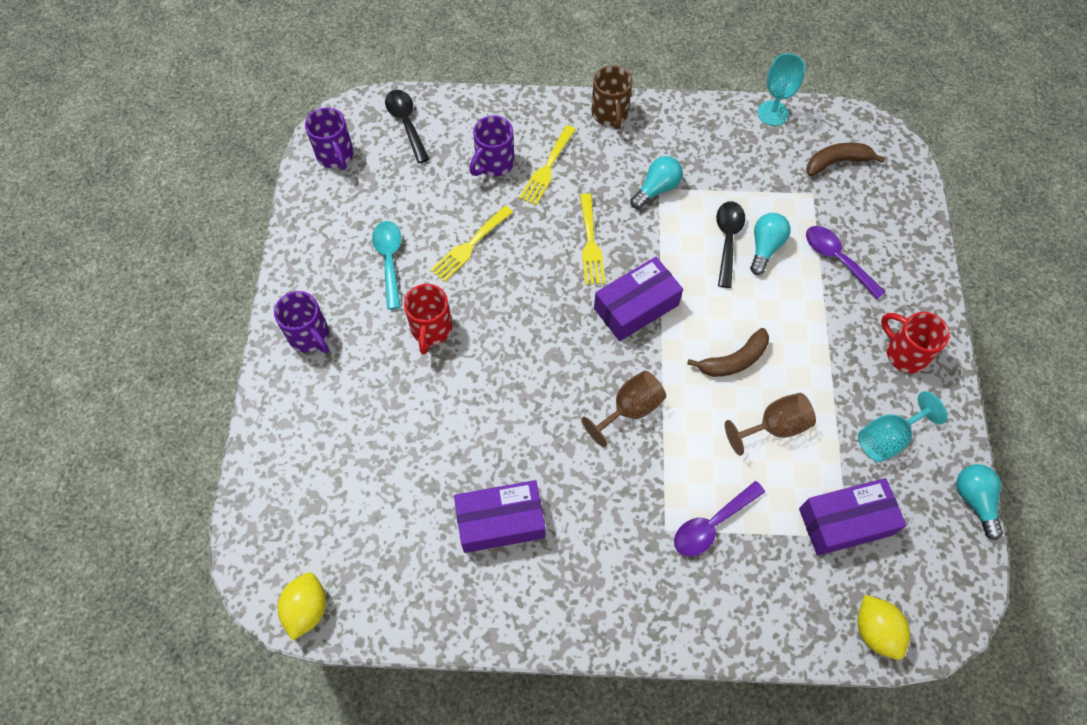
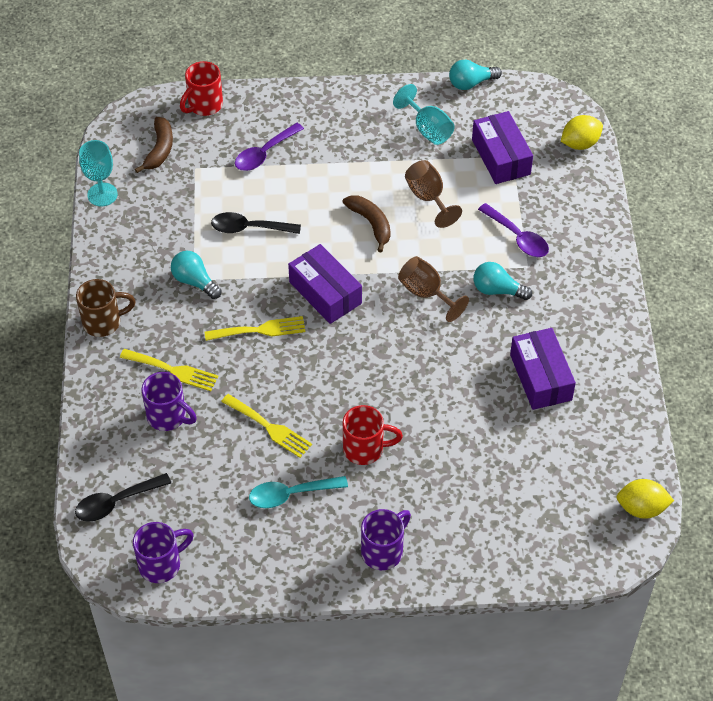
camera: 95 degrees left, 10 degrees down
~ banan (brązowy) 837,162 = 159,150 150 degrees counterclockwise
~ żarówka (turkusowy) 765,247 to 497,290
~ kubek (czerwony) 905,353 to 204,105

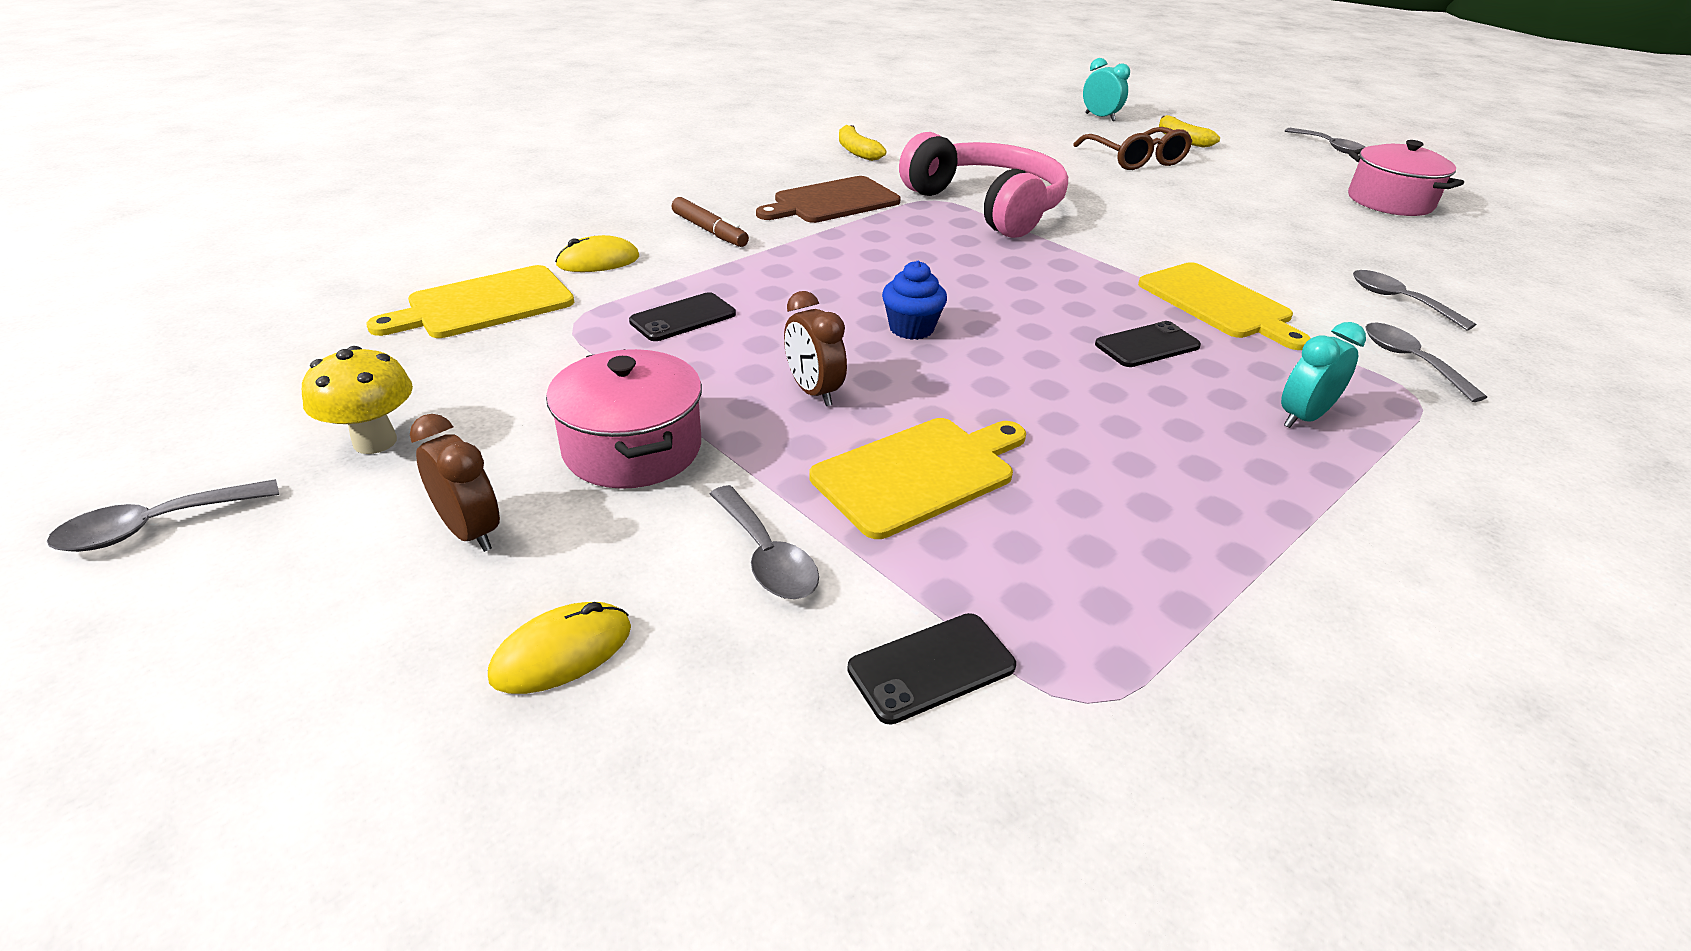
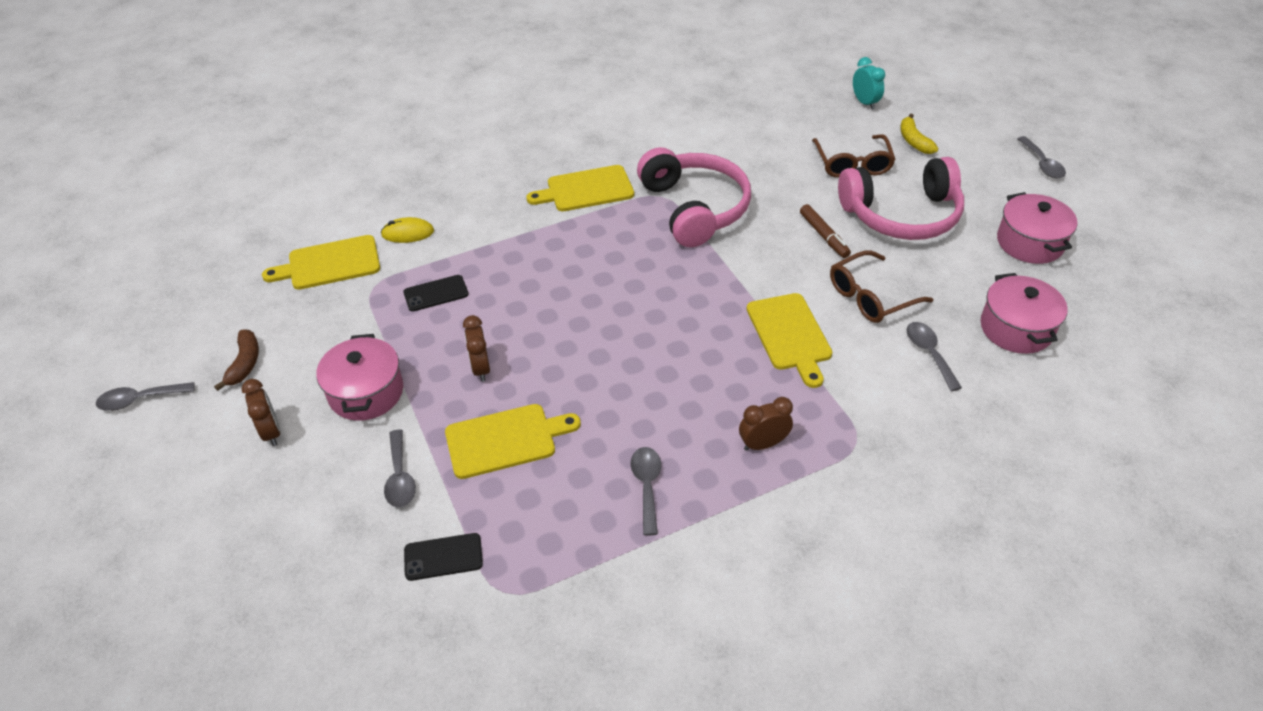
camera: 20 degrees right, 10 degrees up
- banan (żółty) 857,151
~ deska do krojenia (brązowy) 832,202 to deska do krojenia (żółty) 586,189
~ flamaster (brązowy) 709,231 to 823,236
- muffinka (niebieski) 911,328
- telefon (czarny) 1147,345
~ budzik (turkusowy) 1302,418 to budzik (brązowy) 763,444
~ łyżka (szary) 1409,361 to 646,486
~ grzyb (żółty) 375,442 to banan (brązowy) 245,363
- myszka (żółty) 562,652
+ słuchawki (różowy) 901,215
+ okulary (brązowy) 870,297
+ garnek (różowy) 1016,328

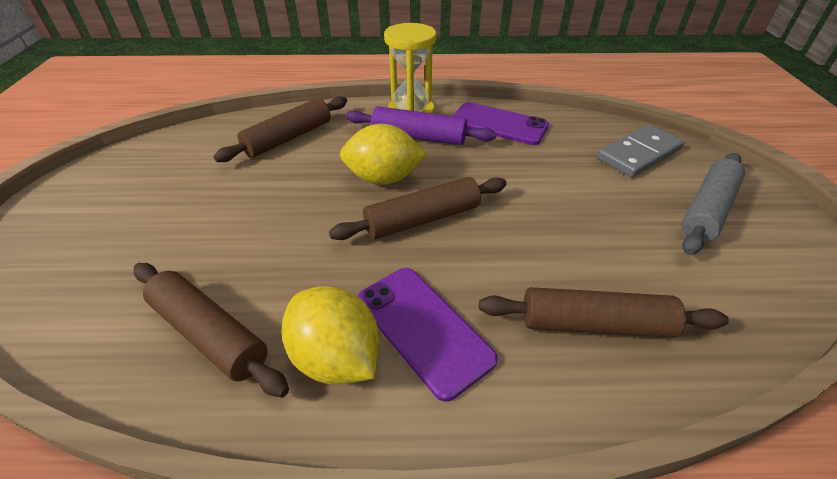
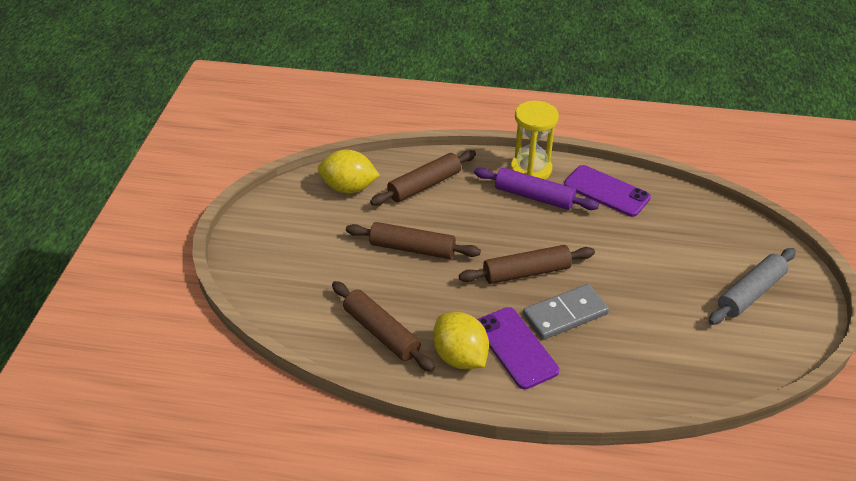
camera: 10 degrees right, 0 degrees up
~ cytryna (żółty) 383,178 to 349,188
~ kostka domina (szary) 638,154 to 565,314
~ wałek do ciasta (brązowy) 594,324 to 412,248

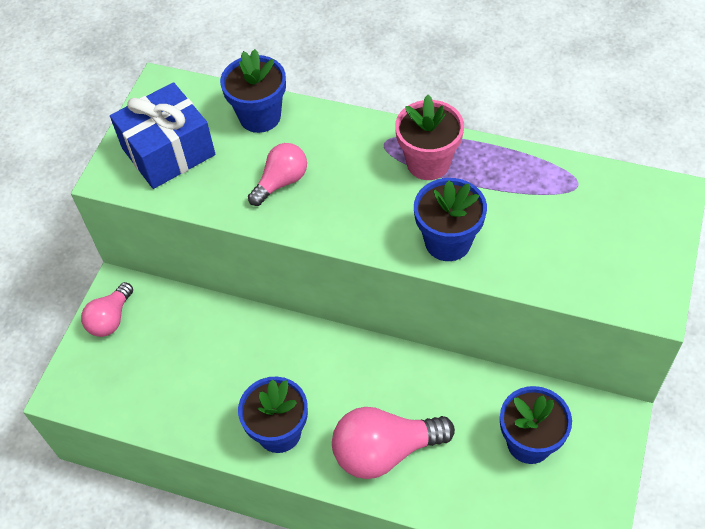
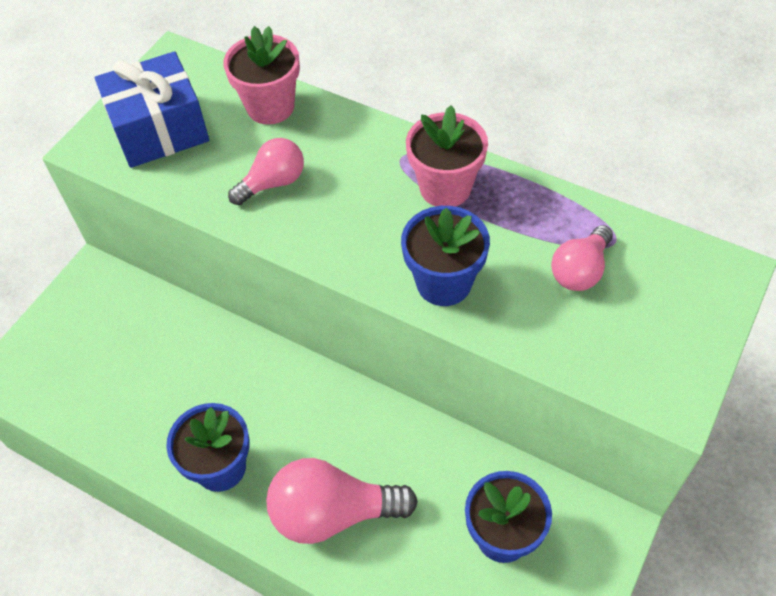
camera: 10 degrees right, 0 degrees up
~ doniczka (niebieski) 260,116 to doniczka (różowy) 270,107
~ żarówka (różowy) 111,319 to 580,270

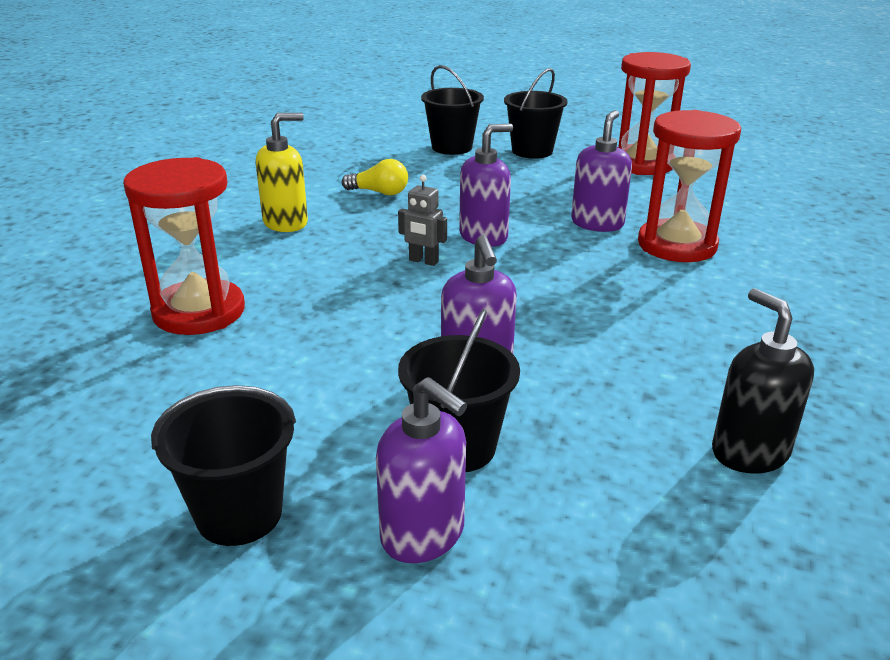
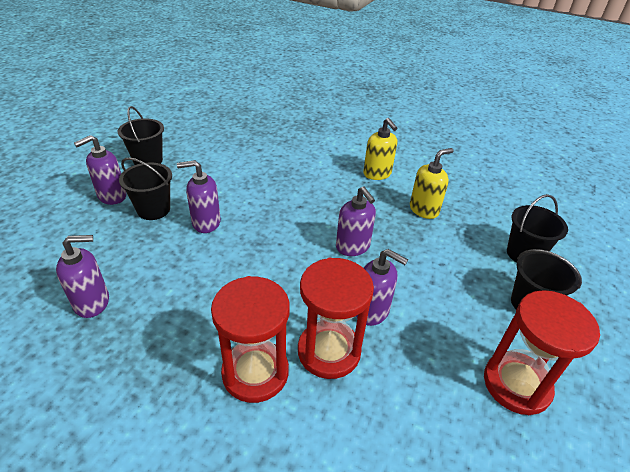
camera: 95 degrees right, 10 degrees up
~ klepsydra (czerwony) 199,312 to 255,372
~ żarówka (żółty) 379,192 to dozownik mydła (żółty) 424,210
- robot (szary) 423,261
~ dozownik mydła (czarny) 749,452 to dozownik mydła (fioletowy) 92,302

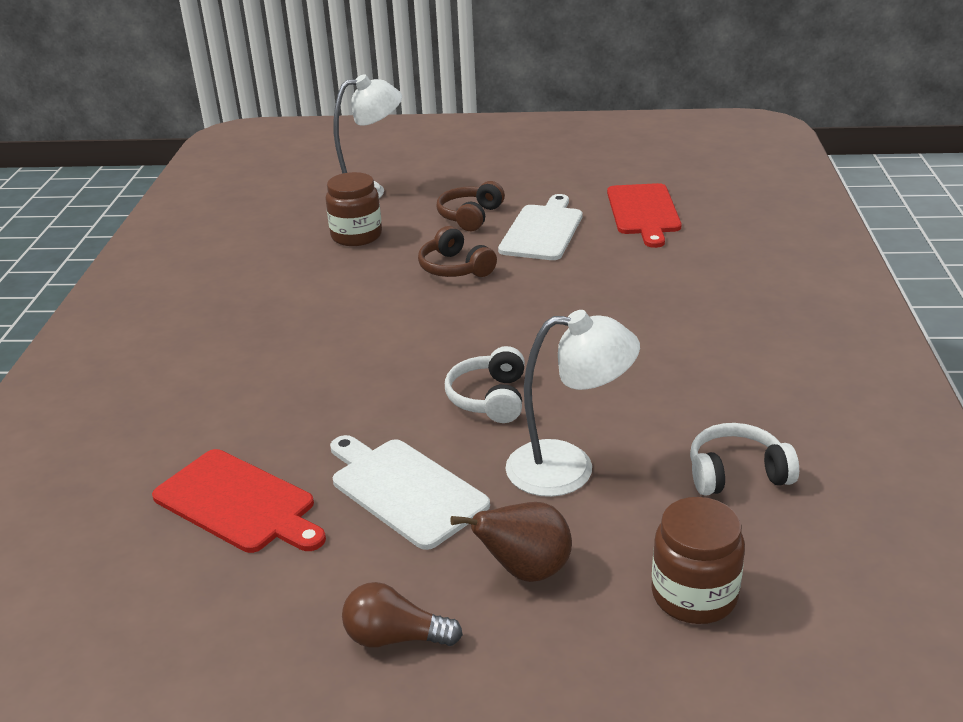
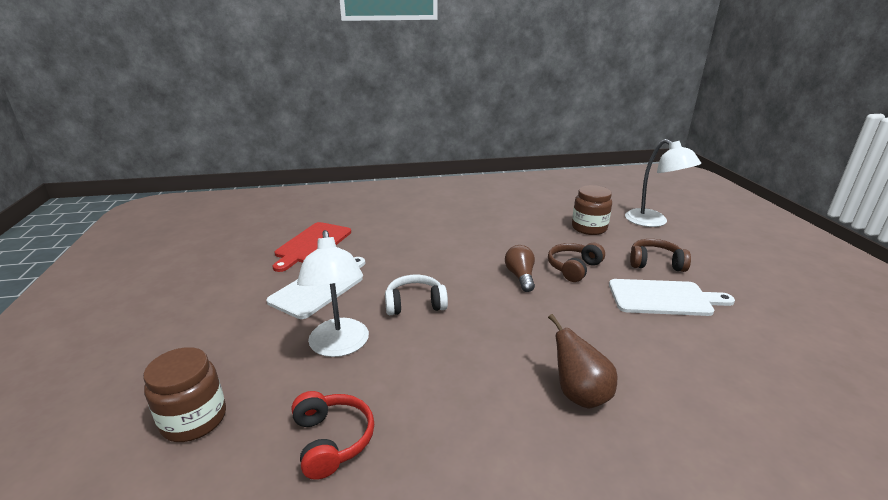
camera: 75 degrees right, 5 degrees down
- deska do krojenia (czerwony) 643,212
~ słuchawki (biały) 737,473 to słuchawki (czerwony) 332,440
~ gruszka (brązowy) 525,571 to 579,394
~ żarówka (brązowy) 395,637 to 520,277

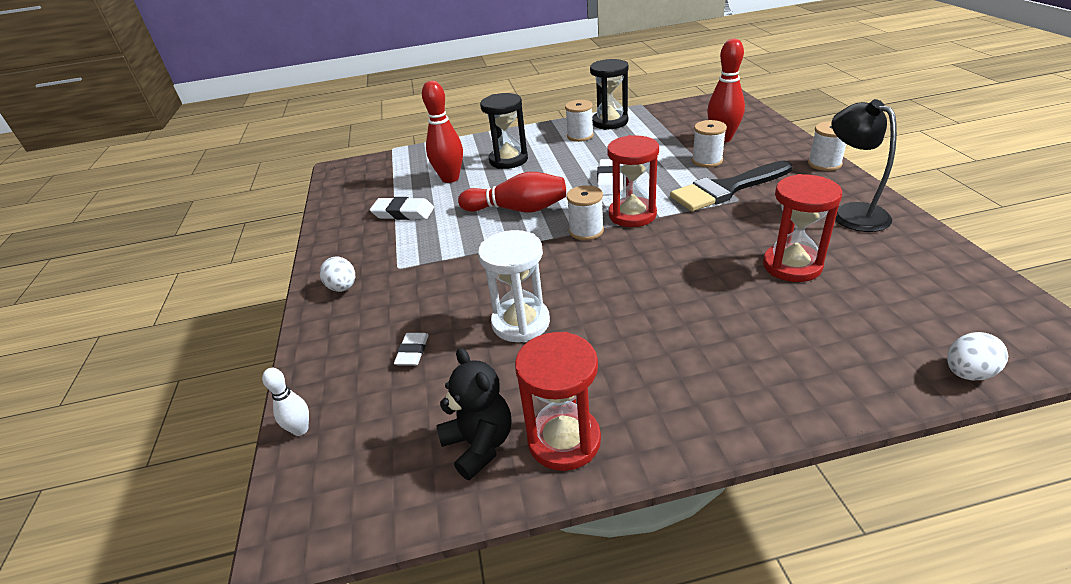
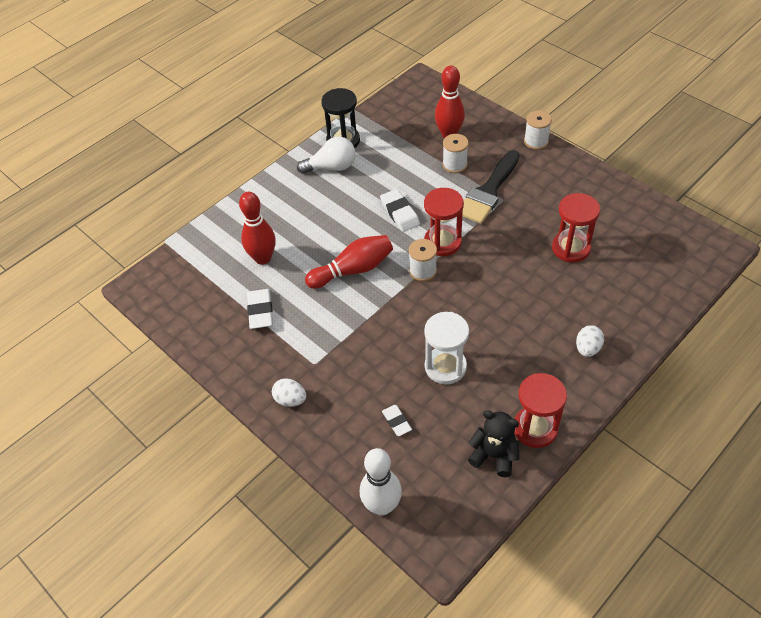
camera: 35 degrees left, 15 degrees up
- klepsydra (czarny) 508,160
- lampka (czarny) 851,212
~ szpulka (biały) 580,136 to żarówka (biały) 331,167
~ gumka do mazania (biały) 403,213 = 260,311 75 degrees counterclockwise
~ jajko (biały) 967,373 to 587,348
~ kręgiel (biały) 300,429 = 382,506 x1.92

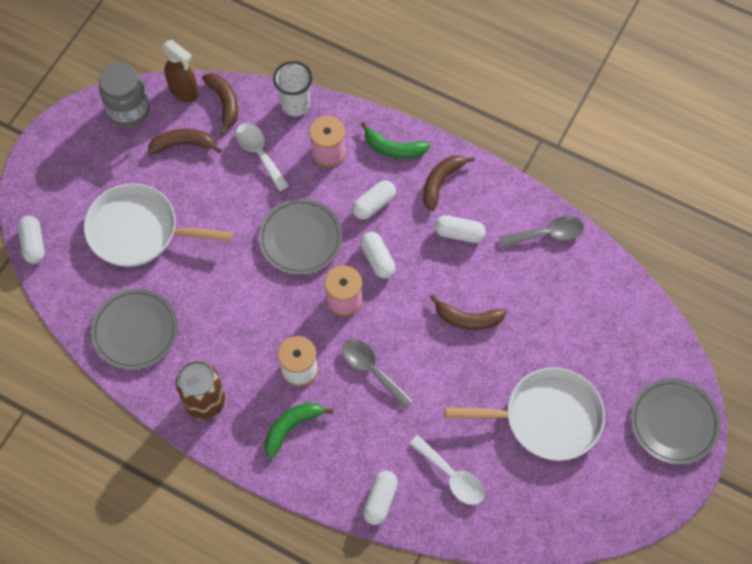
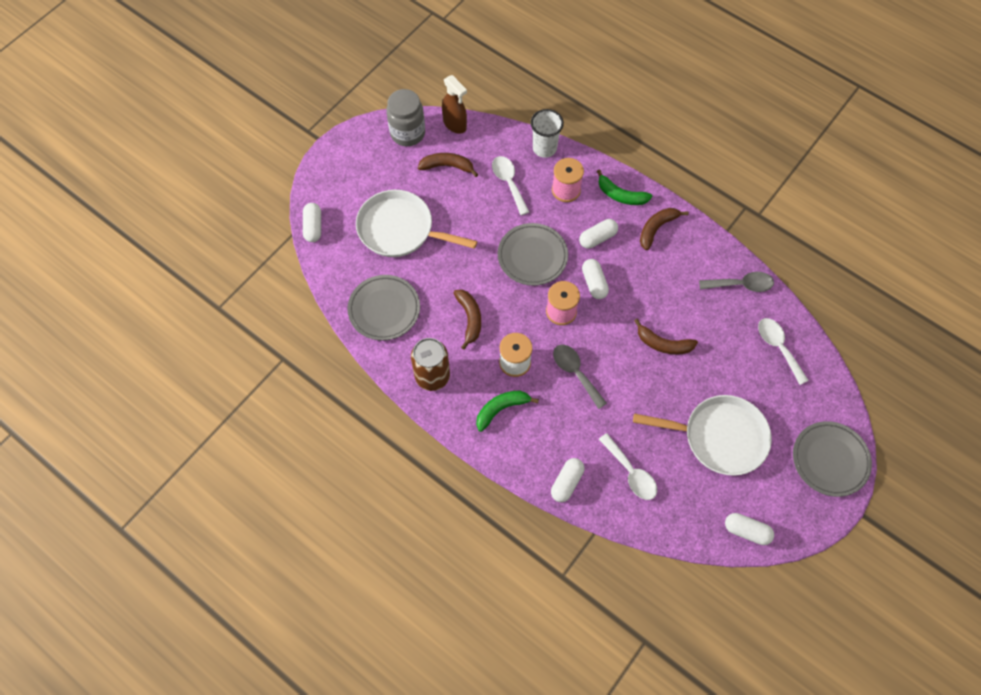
camera: 10 degrees right, 0 degrees up
~ banan (brązowy) 224,103 to 469,319
~ kapsułka (biały) 459,233 to 746,531
+ łyżka (biały) 778,347

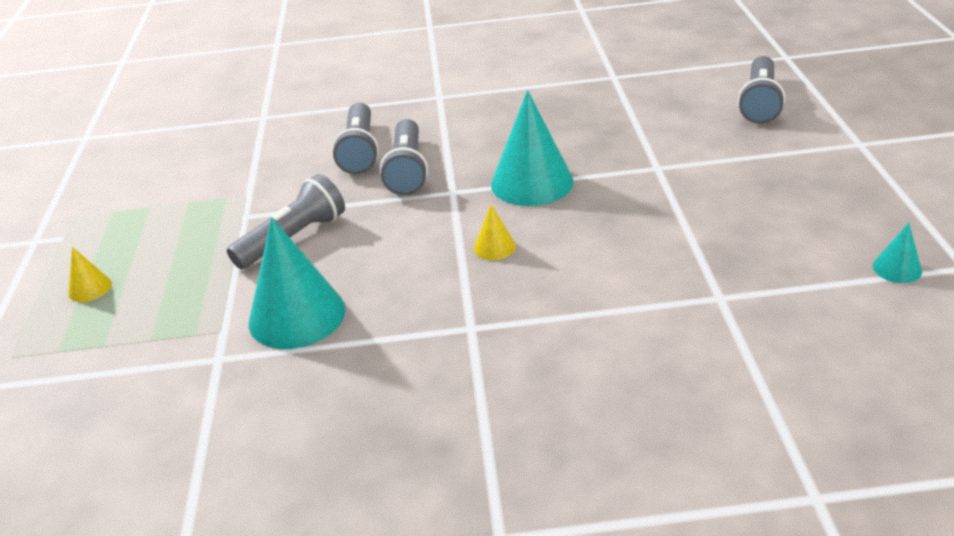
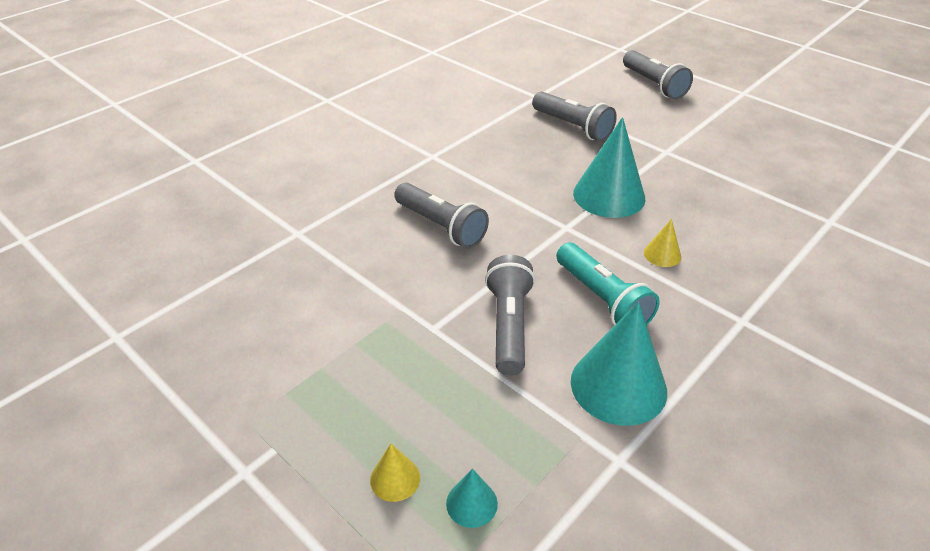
camera: 45 degrees left, 5 degrees up
~ latarka (szary) 407,170 to 572,127
~ stożek (turkusowy) 897,268 to 471,503
+ latarka (turkusowy) 602,299

